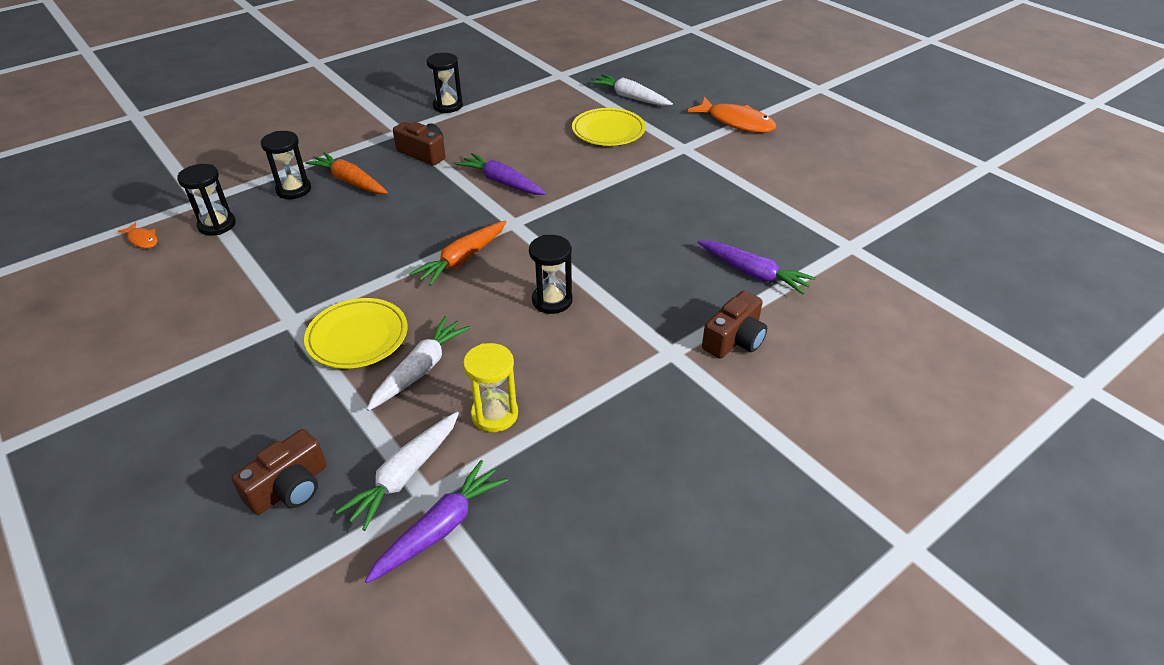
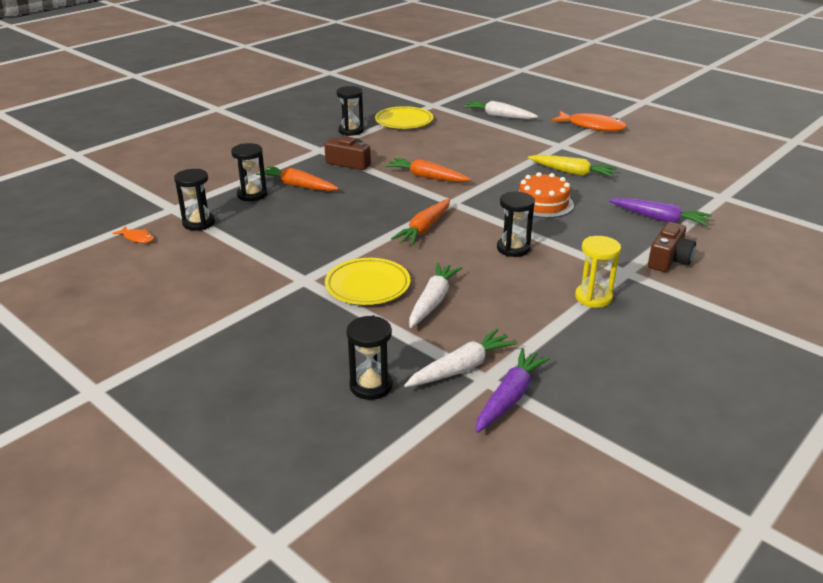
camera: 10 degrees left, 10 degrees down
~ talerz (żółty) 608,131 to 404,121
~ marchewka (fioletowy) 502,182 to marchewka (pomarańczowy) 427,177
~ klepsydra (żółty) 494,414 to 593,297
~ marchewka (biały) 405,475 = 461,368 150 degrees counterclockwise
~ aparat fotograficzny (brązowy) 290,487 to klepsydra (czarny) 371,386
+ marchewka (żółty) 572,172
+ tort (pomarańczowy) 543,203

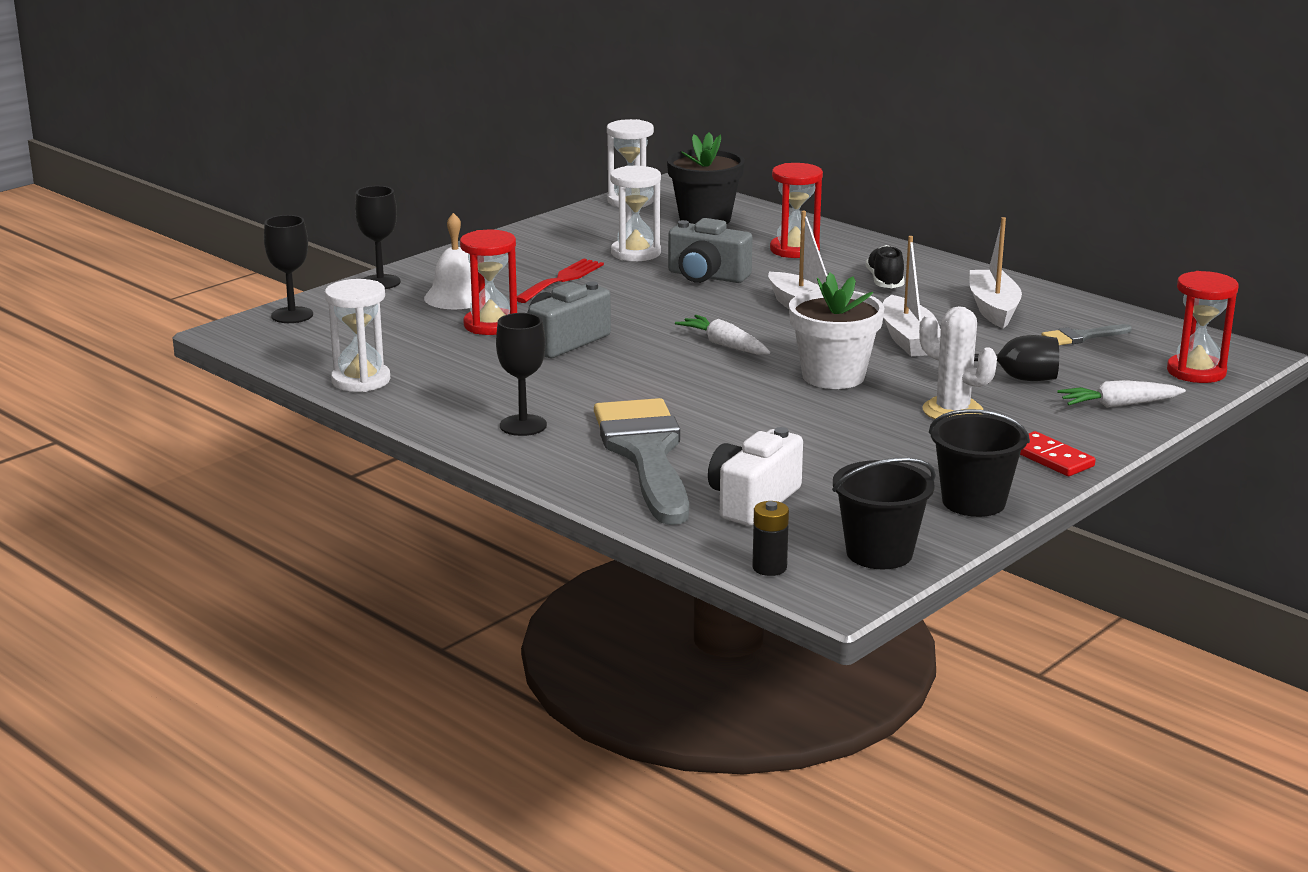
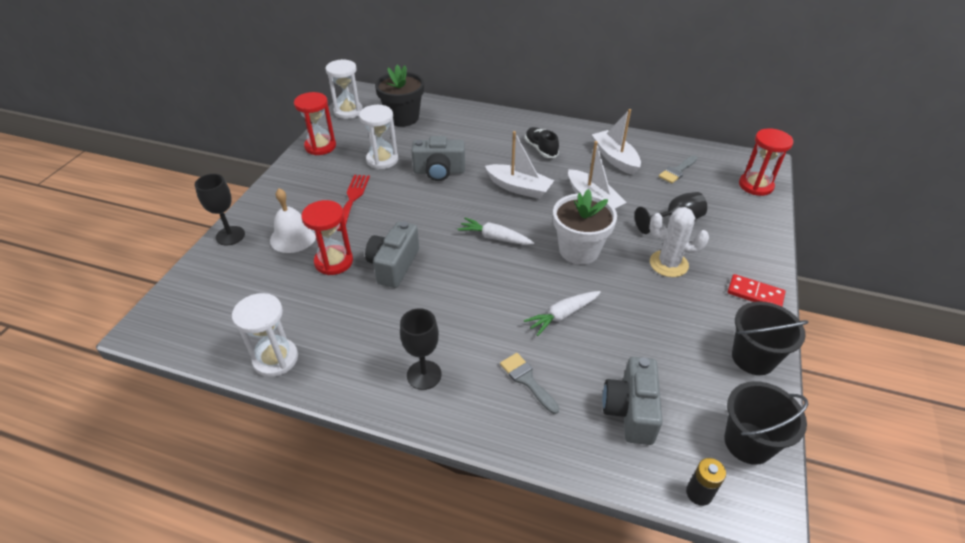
camera: 25 degrees left, 20 degrees up
~ klepsydra (czerwony) 794,250 to 320,146
- kielich (czarny) 292,315
~ marchewka (biały) 1119,405 to 562,315
~ pędzel (szary) 646,455 = 527,380 x0.42
~ aparat fotograficzny (biały) 753,501 to aparat fotograficzny (szary) 630,411

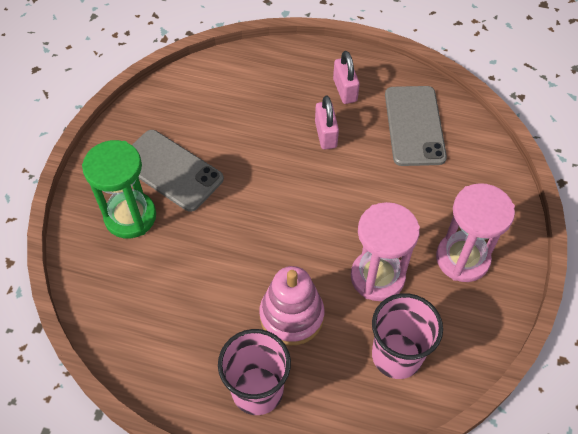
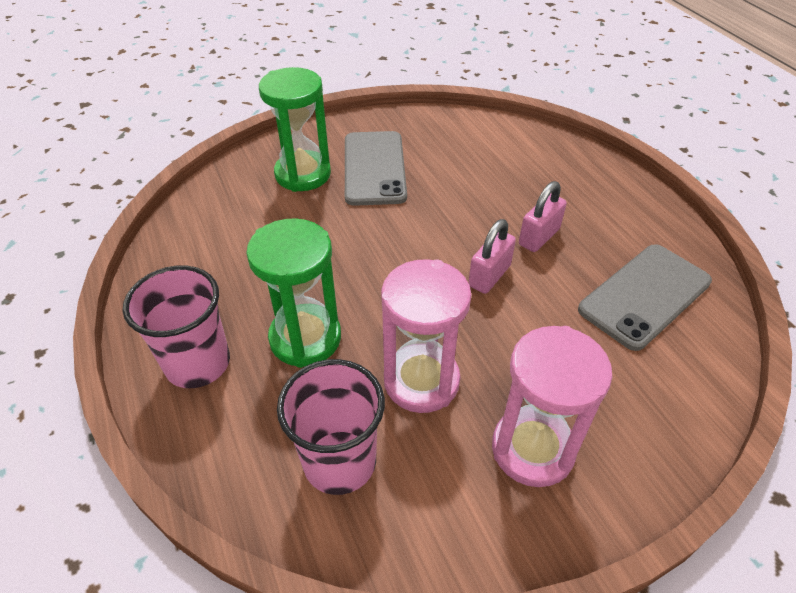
camera: 50 degrees right, 10 degrees down
~ kłódka (różowy) 345,90 to 489,276
~ zabawka nakładanka (różowy) 291,316 to klepsydra (zielony) 305,338

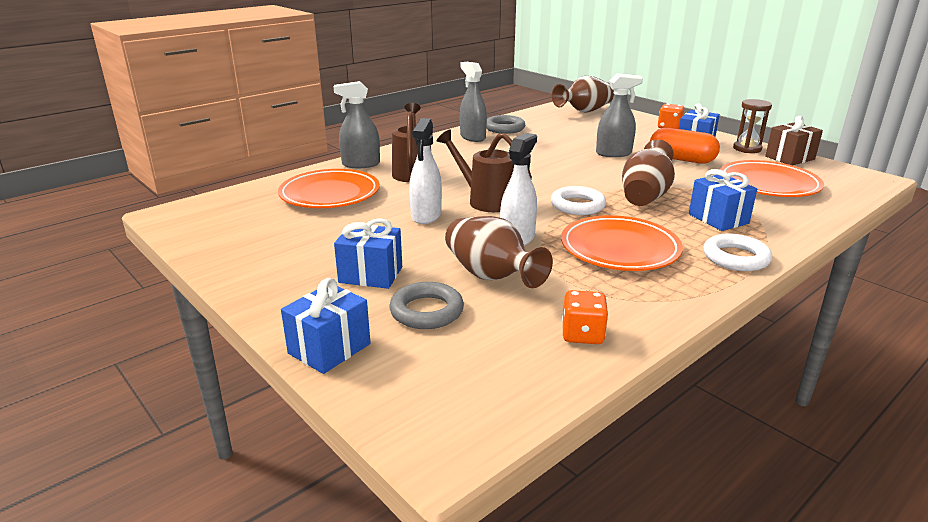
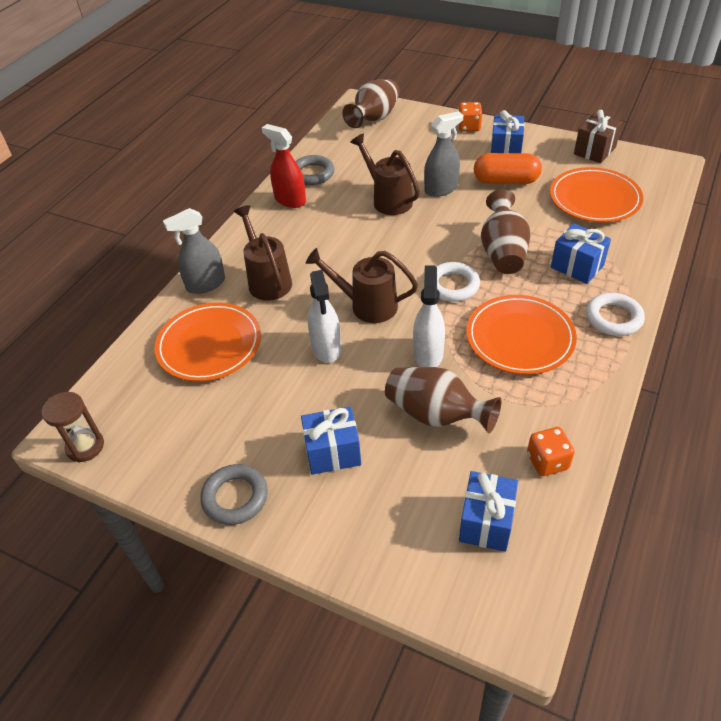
camera: 20 degrees left, 20 degrees up
~ spryskiwacz (szary) 472,137 to spryskiwacz (czerwony) 290,200
~ klepsydra (brązowy) 747,149 to 85,446
~ prezent (niebieski) 329,348 to 486,522
~ pierścień (szary) 426,311 to 235,497
+ konewka (brązowy) 388,199

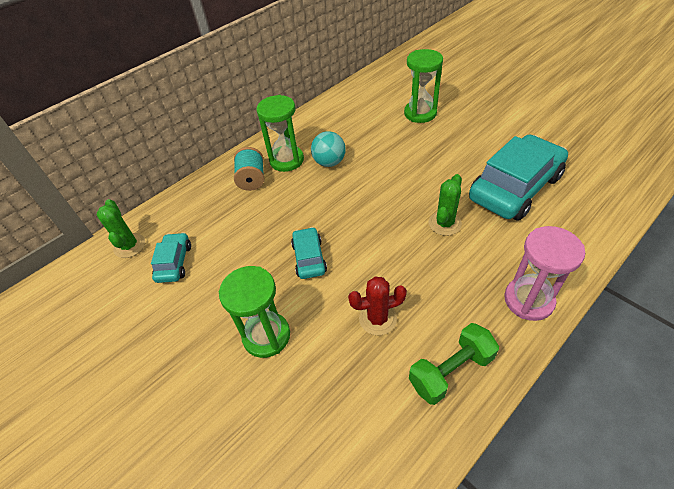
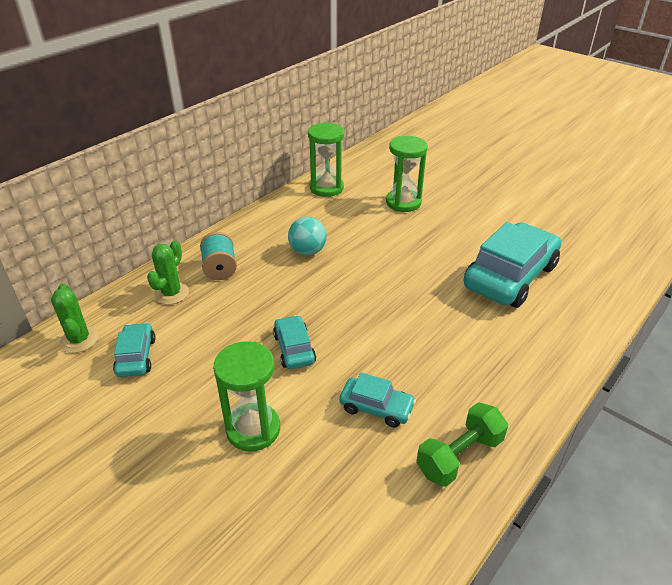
camera: 10 degrees left, 10 degrees down
~ klepsydra (zielony) 286,160 to 326,188
~ kaktus (zielony) 444,223 to 171,293
- klepsydra (różowy) 528,300
~ kaktus (czerwony) 377,318 to samochód (turkusowy) 376,407

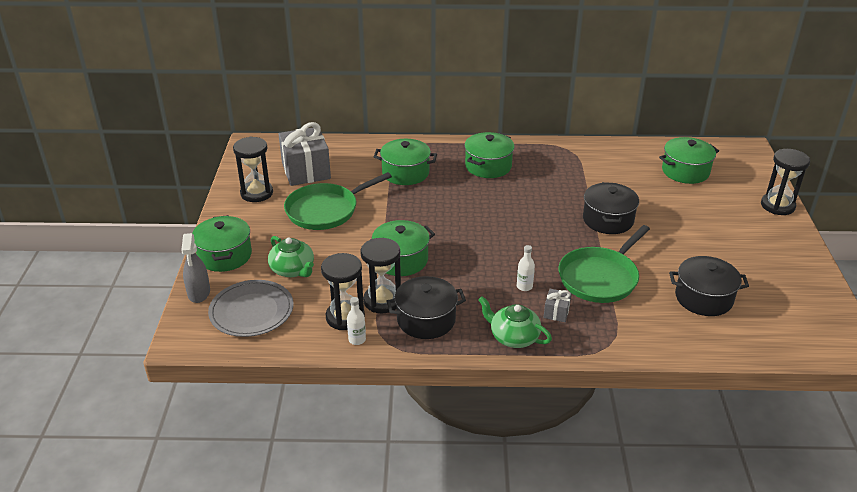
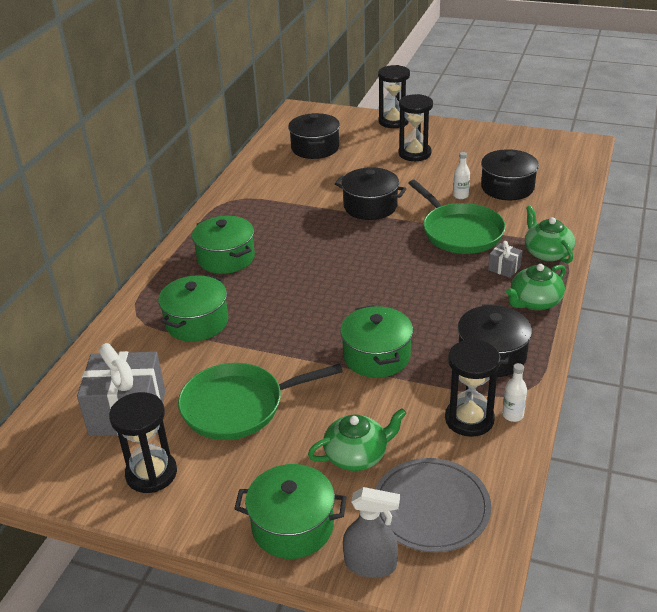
camera: 70 degrees left, 0 degrees up
~ garnek (zielony) 685,171 to garnek (czarny) 315,148
~ patelnia (zielony) 325,210 = 238,406 90 degrees clockwise
~ klepsydra (czarny) 382,301 to 414,153
~ butelka (biały) 524,286 to 460,196
+ imbryk (zielony) 547,253

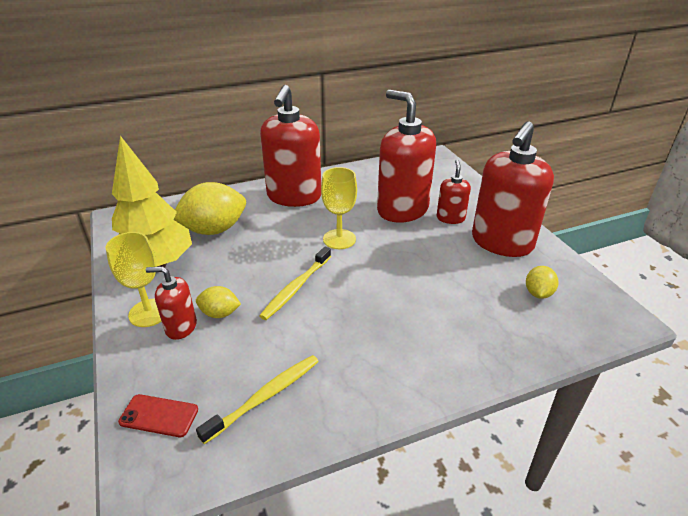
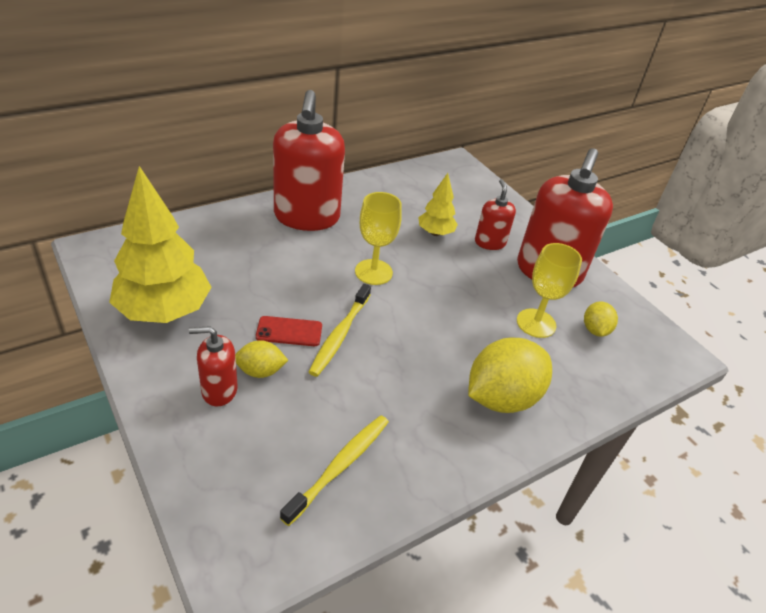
camera: 15 degrees left, 5 degrees up
~ dozownik mydła (czerwony) 402,210 to drzewko (żółty) 435,233
~ cytryna (żółty) 214,230 to 501,398
~ kielich (żółty) 149,313 to 536,323
~ telefon (czerwony) 159,416 to 289,331

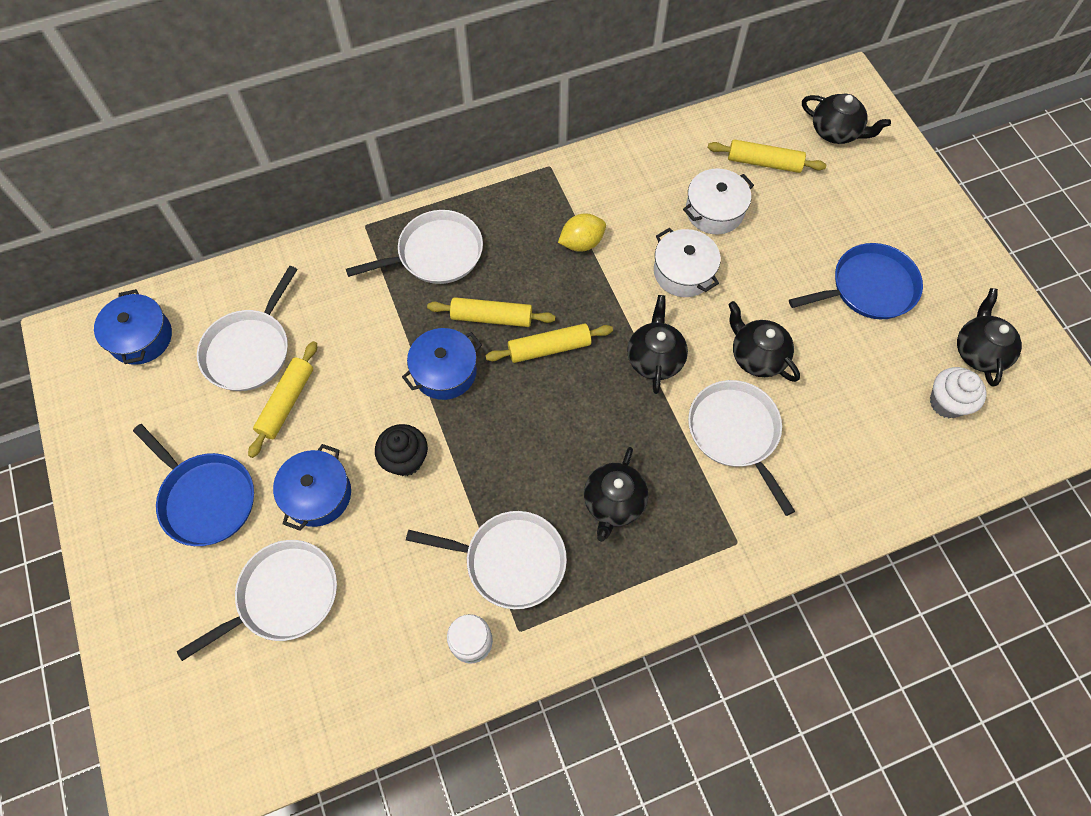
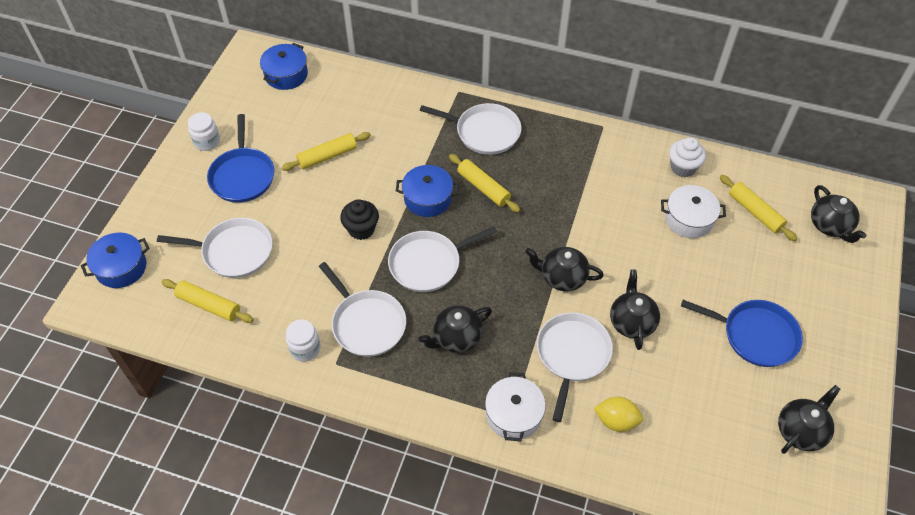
camera: 40 degrees right, 10 degrees down
~ cytryna (żółty) 581,243 to 616,421
~ garnek (biały) 683,272 to 513,414
~ patelnia (biały) 250,350 to 428,263
~ imbryk (czarny) 655,358 = 562,277 120 degrees counterclockwise
~ wałek do ciasta (żółty) 549,348 to 209,305
~ muffinka (biały) 946,403 to 683,167
~ garnek (niebieski) 317,494 to 121,267
+ słoik (biały) 207,142

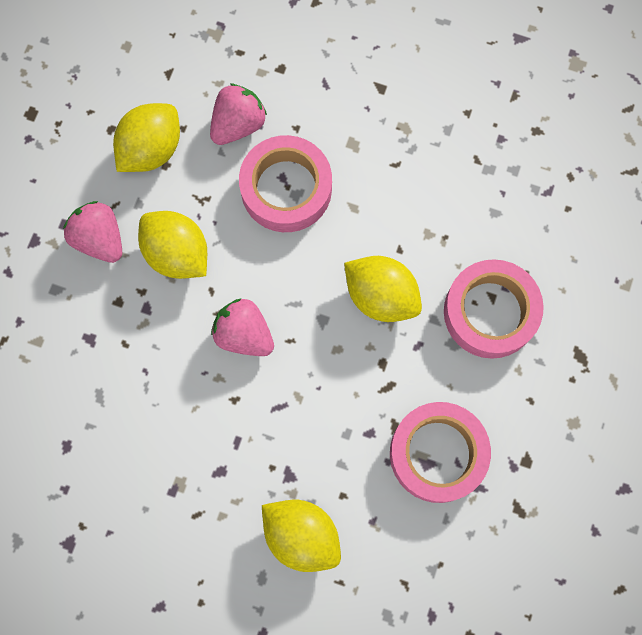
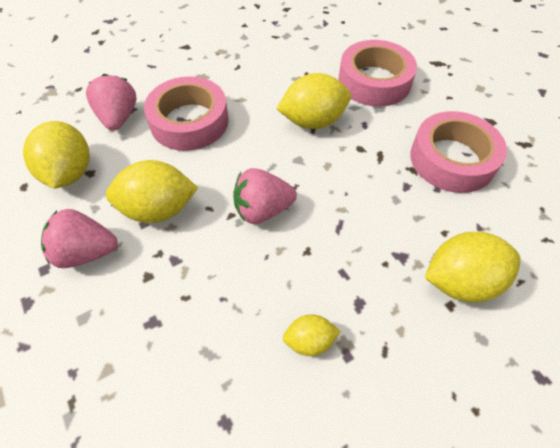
camera: 50 degrees left, 20 degrees down
+ cytryna (żółty) 309,341

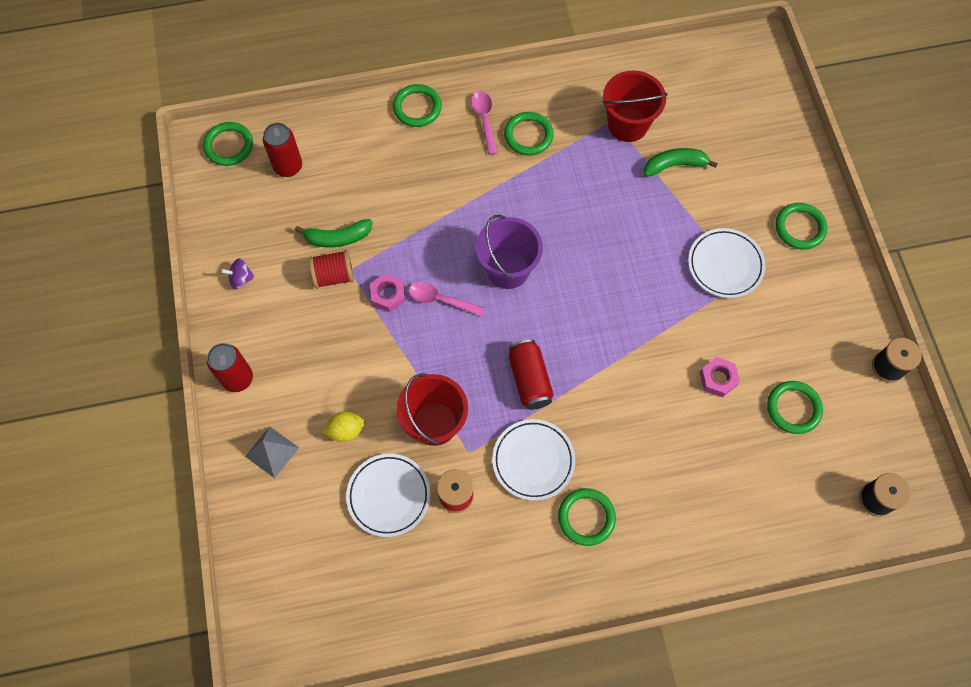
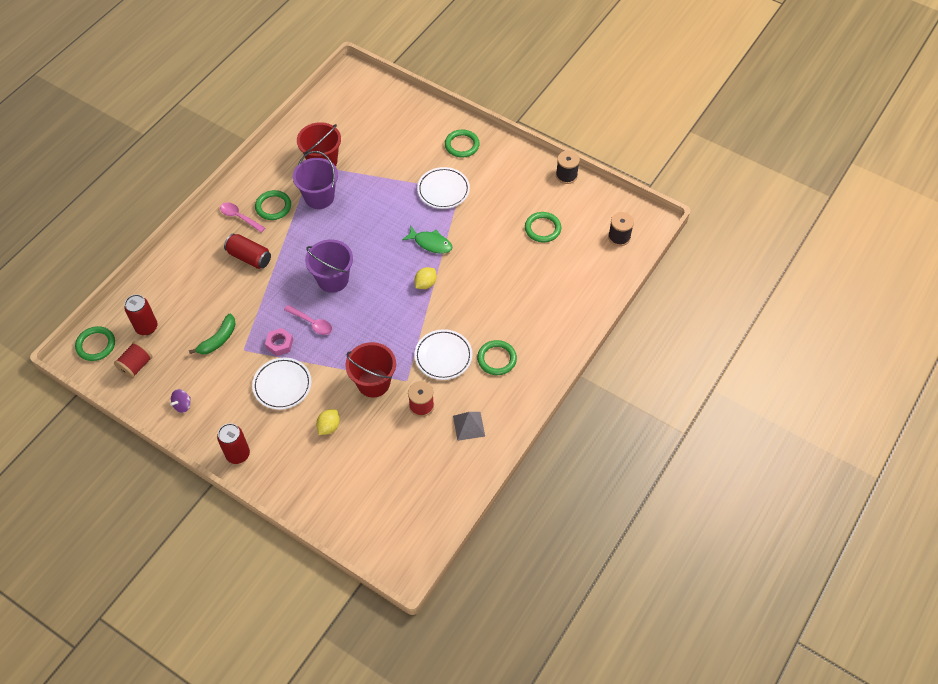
camera: 45 degrees left, 10 degrees down
- pierścień (zielony) 417,107
- banan (zielony) 674,165
~ szpulka (czerwony) 334,276 to 136,366
~ łyżka (różowy) 440,300 = 312,323 120 degrees counterclockwise
~ puszka (czerwony) 529,379 to 249,257
- nakrętka (różowy) 718,379
~ piramida (szary) 272,452 to 469,426
~ talerz (biały) 389,496 to 282,385
+ wiadro (fioletowy) 319,197
+ ryba (zielony) 431,243
+ cytryna (żółty) 425,284

